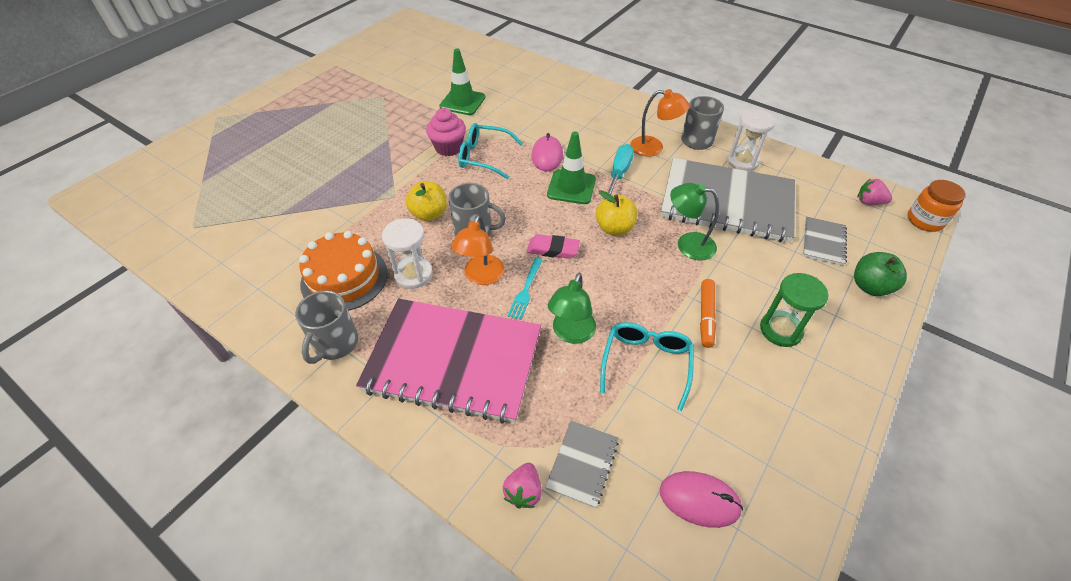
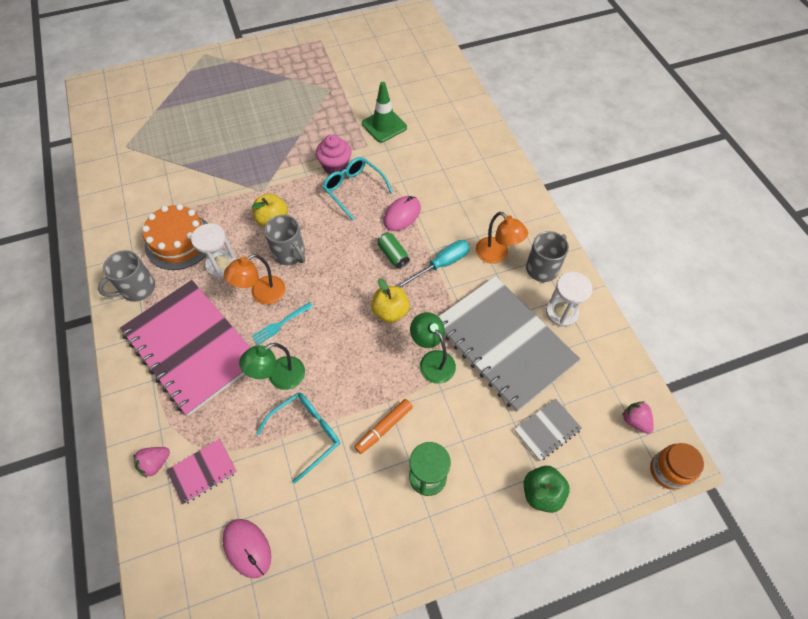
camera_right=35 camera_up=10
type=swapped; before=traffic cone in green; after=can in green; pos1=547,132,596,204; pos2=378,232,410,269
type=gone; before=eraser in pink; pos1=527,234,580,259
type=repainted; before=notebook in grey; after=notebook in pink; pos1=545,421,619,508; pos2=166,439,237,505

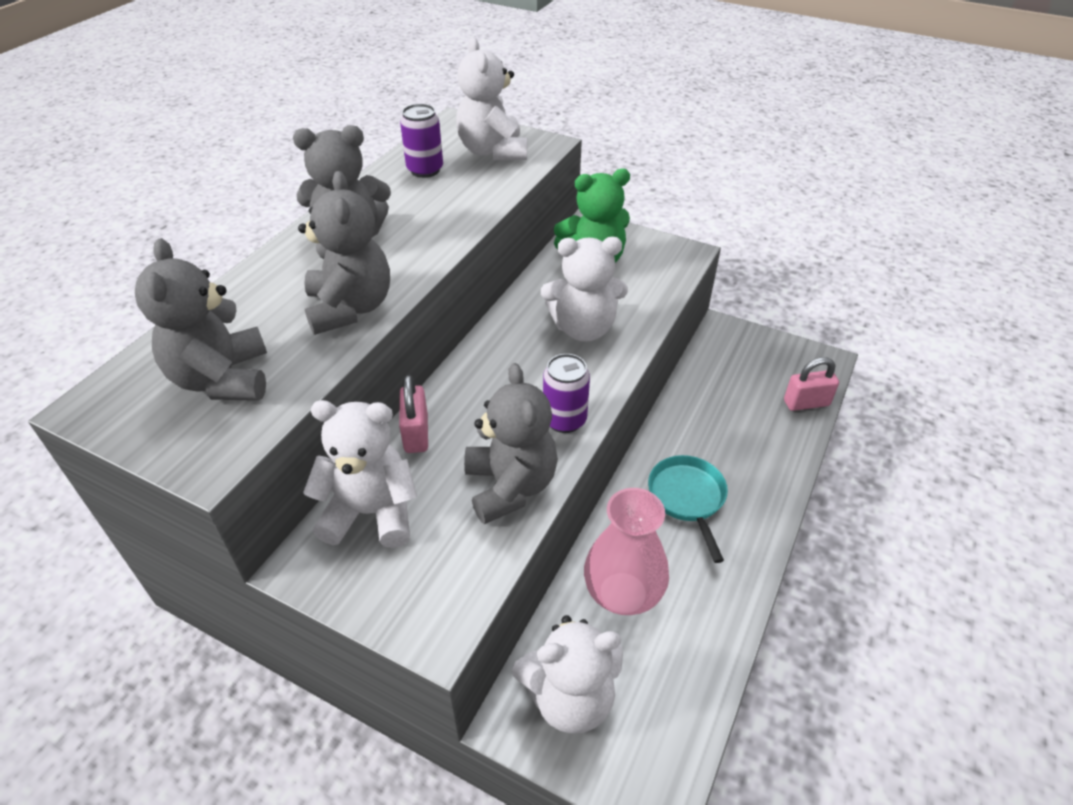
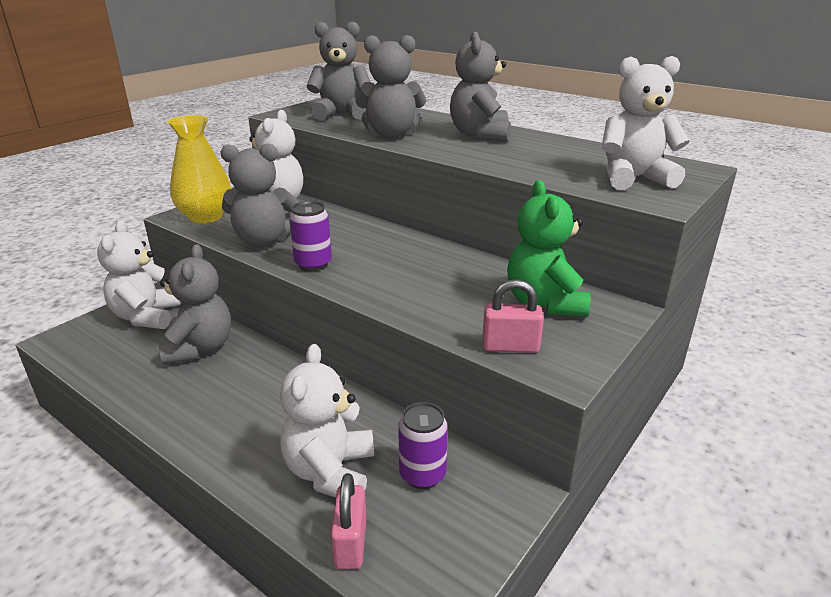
camera_right=100 camera_up=-15
type=shifted; before=can in purple; pos1=400,104,443,178; pos2=398,402,448,489
type=shifted; before=teddy bear in white; pos1=541,237,628,342; pos2=280,344,374,498
type=shifted; before=padlock in pink; pos1=399,375,428,453; pos2=482,279,544,353
type=gone; before=pan in turquoise; pos1=648,455,728,563
type=swapped; before=vase in pink; after=teddy bear in grey; pos1=584,488,669,615; pos2=159,244,231,365
type=new; after=vase in yellow; pos2=168,115,232,223

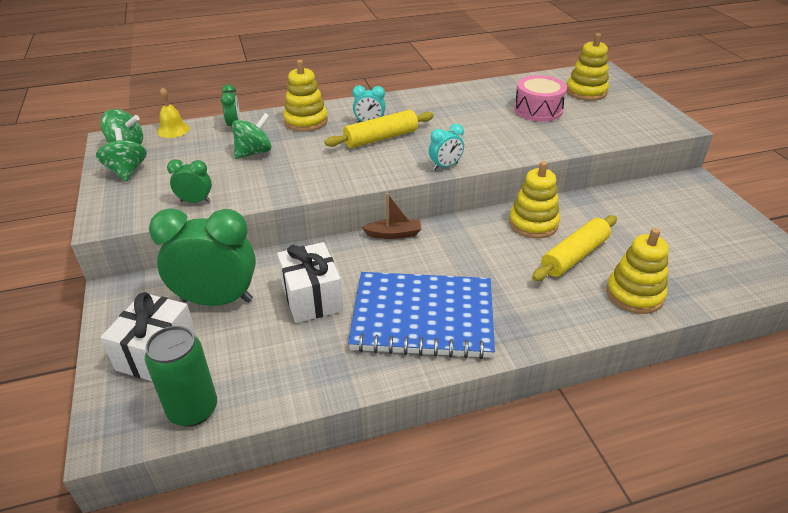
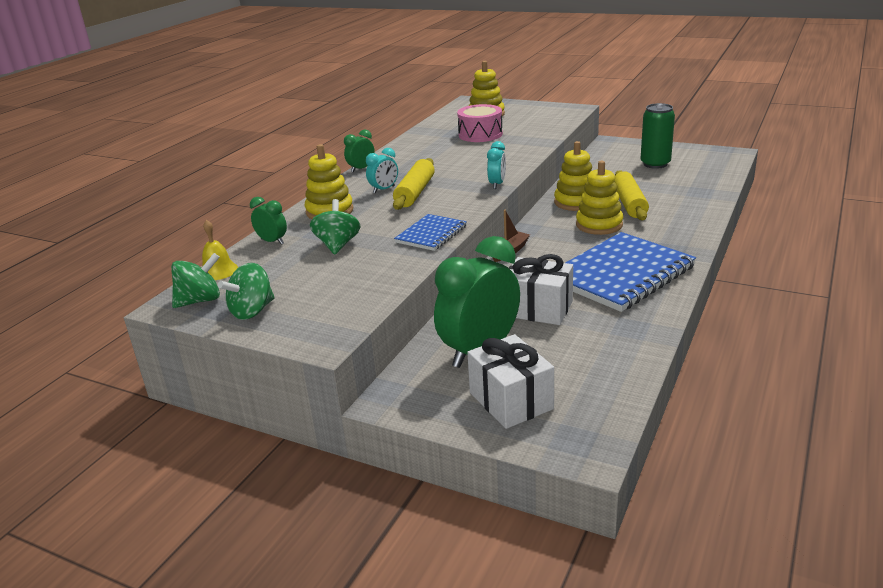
camera_right=-45 camera_up=-10
type=rotated; before=spinning top in green; pos1=96,128,147,182; pos2=218,263,275,320; turn=-75
type=shifted; before=clock in green; pos1=167,159,212,203; pos2=344,129,375,172
type=shifted; before=stacking toy in yellow; pos1=606,228,669,314; pos2=576,161,623,235
type=shifted; before=can in green; pos1=145,326,217,427; pos2=640,103,675,169
type=new; after=notebook in blue; pos2=394,214,467,251

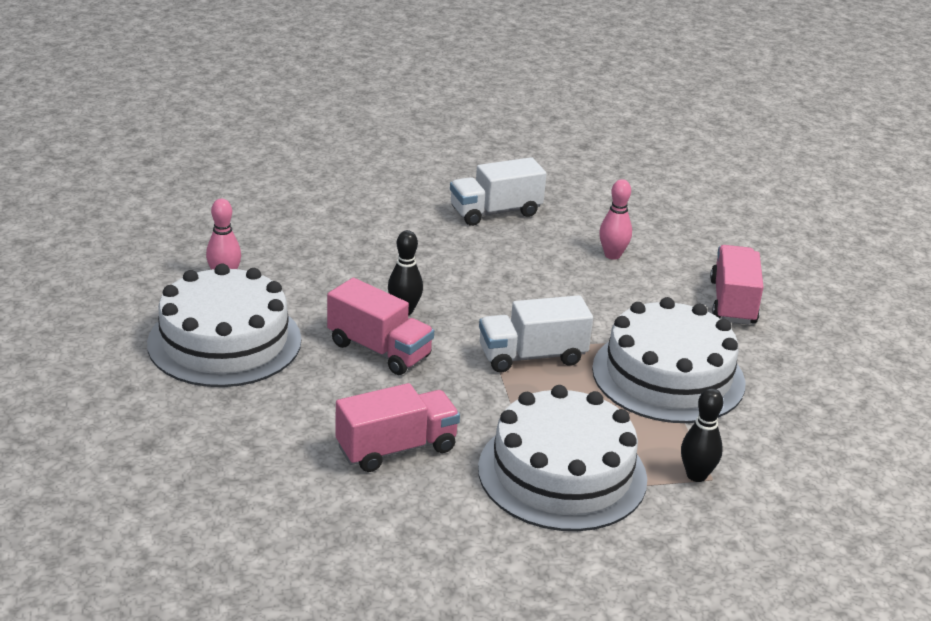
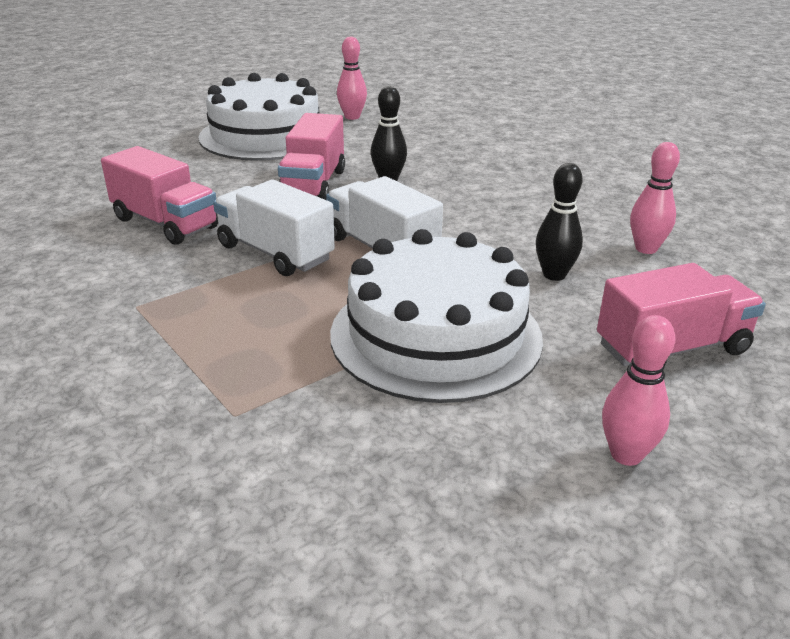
camera_right=65 camera_up=0
type=shifted; before=truck in white; pos1=450,157,547,226; pos2=213,179,335,276
type=gone; before=cake in white; pos1=478,385,647,531
type=shifted; before=bowling pin in black; pos1=681,388,723,482; pos2=536,163,583,281
type=new; after=bowling pin in pink; pos2=602,315,676,466

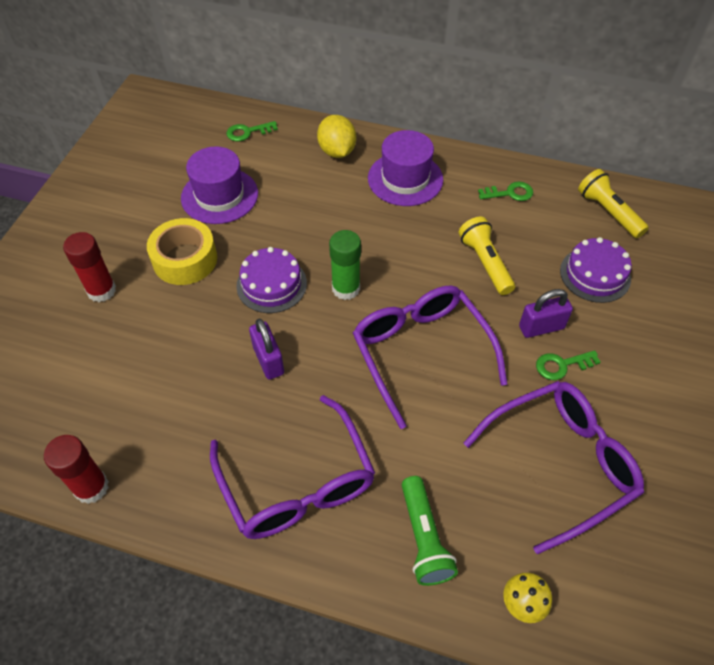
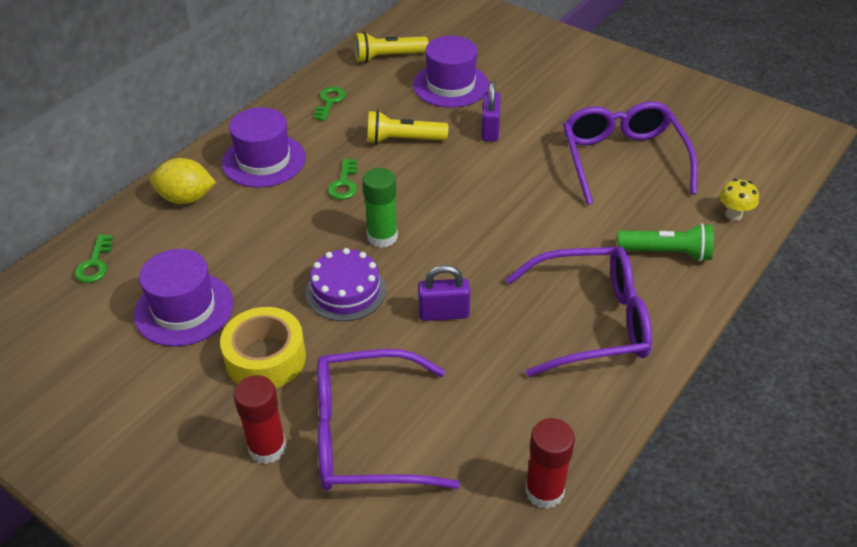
camera_right=-70 camera_up=-10
type=swapped; before=cake in purple; after=hat in purple; pos1=560,237,632,303; pos2=413,36,489,108
type=shifted; before=glasses in purple; pos1=353,286,507,429; pos2=317,349,460,490
type=shifted; before=key in green; pos1=536,350,601,380; pos2=328,159,357,200

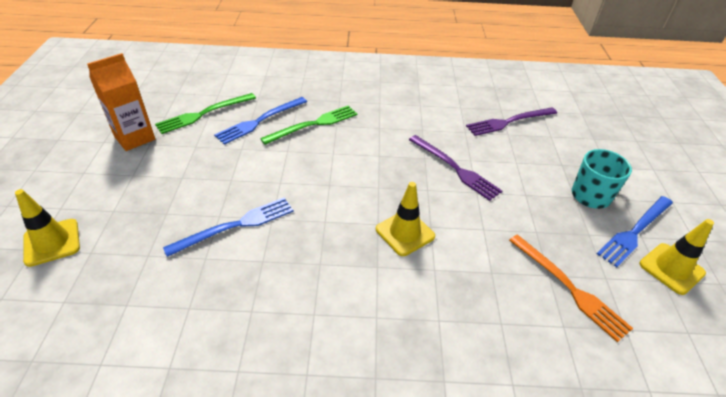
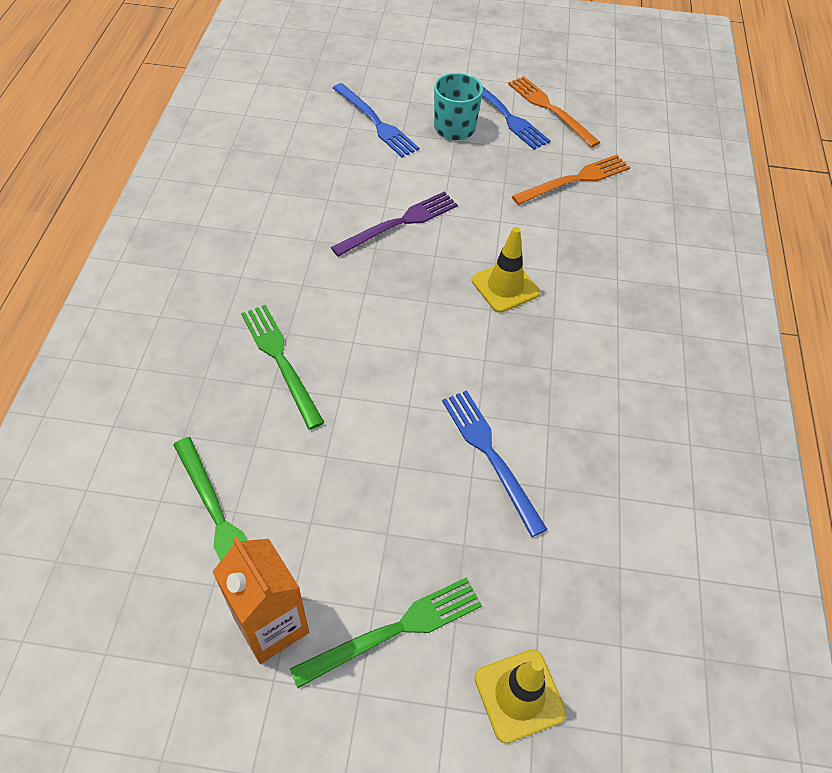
camera_right=-85 camera_up=10
type=shifted; before=fork in blue; pos1=214,97,307,145; pos2=333,83,419,157
type=gone; before=fork in purple; pos1=466,108,557,136
type=swapped; before=traffic cone in yellow; after=fork in orange; pos1=639,219,714,295; pos2=508,76,600,147
type=new; after=fork in green; pos2=290,577,482,688

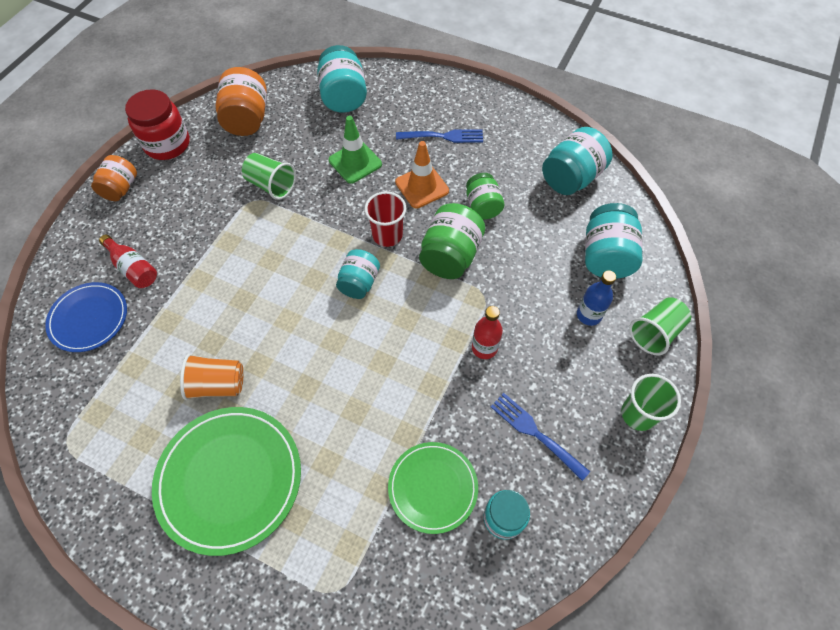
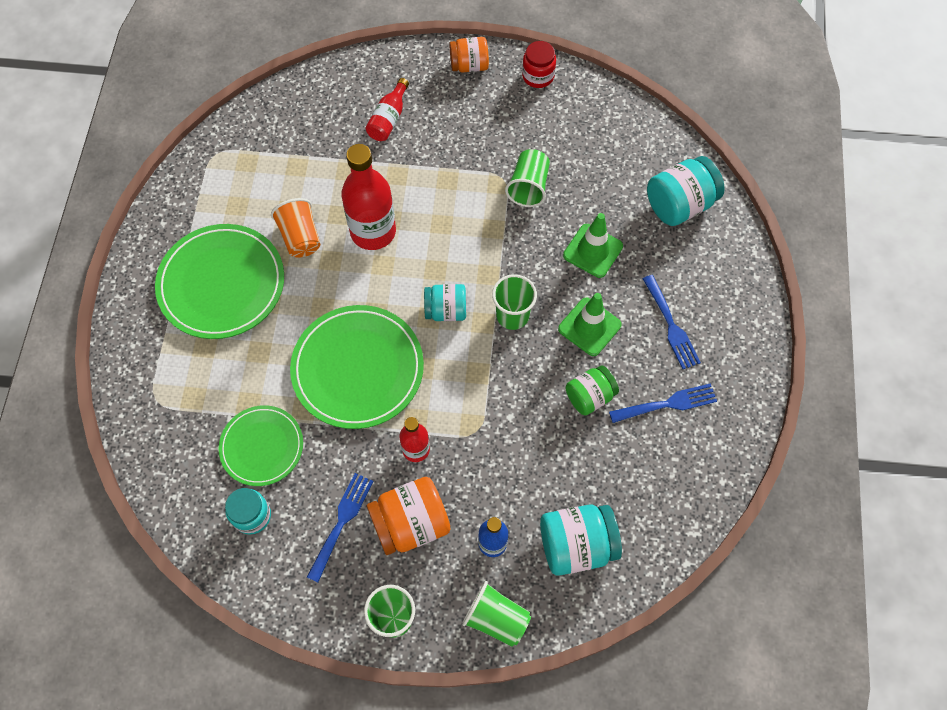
camera_right=70 camera_up=5
type=shifted; before=jar in orange; pos1=216,67,267,136; pos2=367,477,451,555
type=scaled; before=jar in red; pos1=125,89,190,160; pos2=522,41,556,88; scale=0.65
type=gone; before=jar in turquoise; pos1=542,127,613,195
type=repainted; before=traffic cone in orange; after=traffic cone in green; pos1=395,141,449,208; pos2=558,293,622,356
type=repainted; before=cup in red; after=cup in green; pos1=364,191,406,247; pos2=492,274,537,330
type=gone; before=jar in green; pos1=419,203,485,279
type=gone; before=plate in blue; pos1=45,282,127,352
type=new; after=bottle in red; pos2=341,144,396,250
type=new; after=plate in green; pos2=290,305,424,429
type=new; after=fork in blue; pos2=609,383,717,423

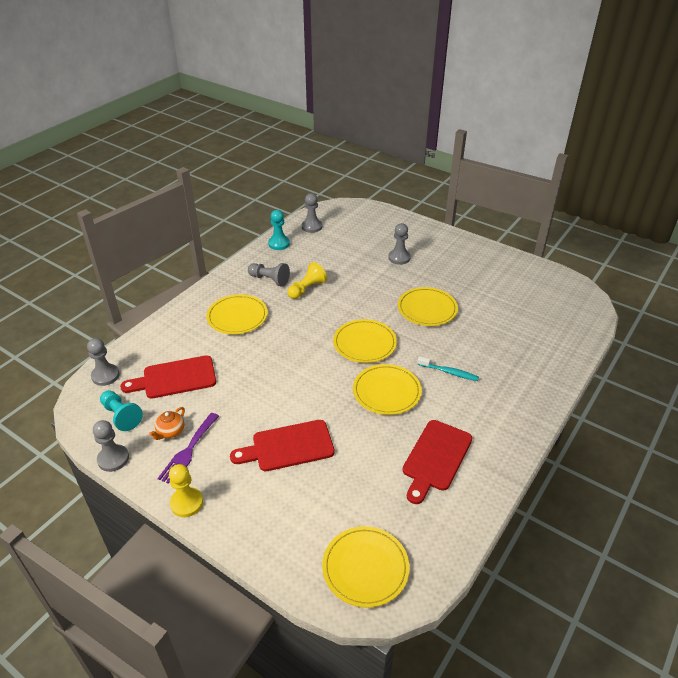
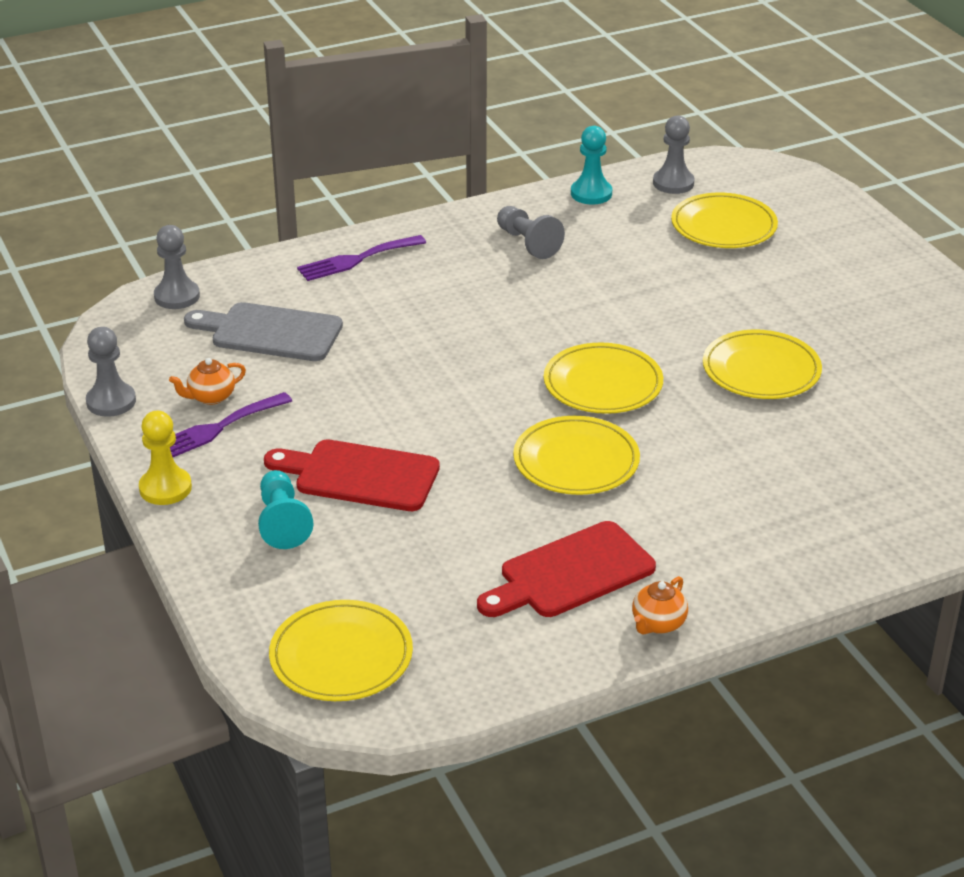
camera_right=30 camera_up=-5
type=gone; before=pawn in grey; pos1=388,223,411,265
type=gone; before=pawn in yellow; pos1=287,262,327,299
type=shifted; before=plate in yellow; pos1=206,294,268,334; pos2=671,193,778,248
type=repainted; before=cutting board in red; after=cutting board in grey; pos1=120,355,216,399; pos2=184,302,343,361
type=gone; before=toothbrush in turquoise; pos1=417,356,479,381
type=shifted; before=pawn in turquoise; pos1=100,390,143,431; pos2=258,470,314,549
type=new; after=fork in purple; pos2=297,235,426,281
type=new; after=teapot in orange; pos2=632,576,688,634

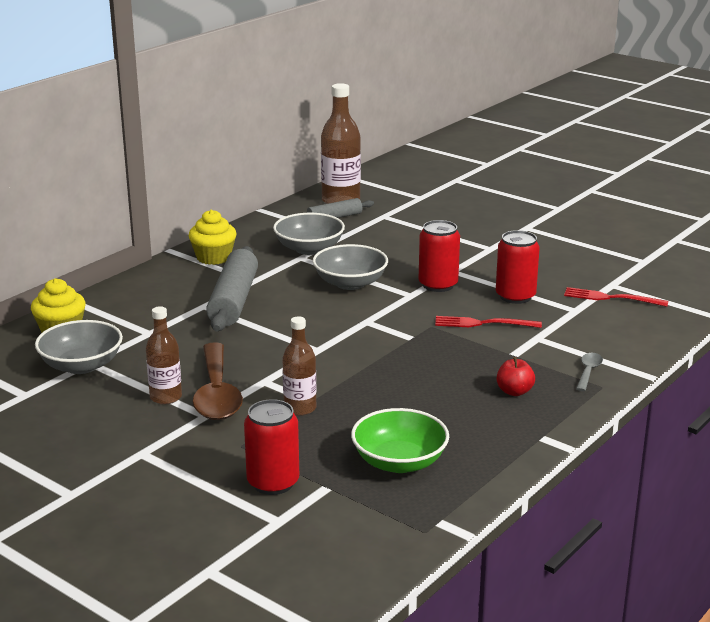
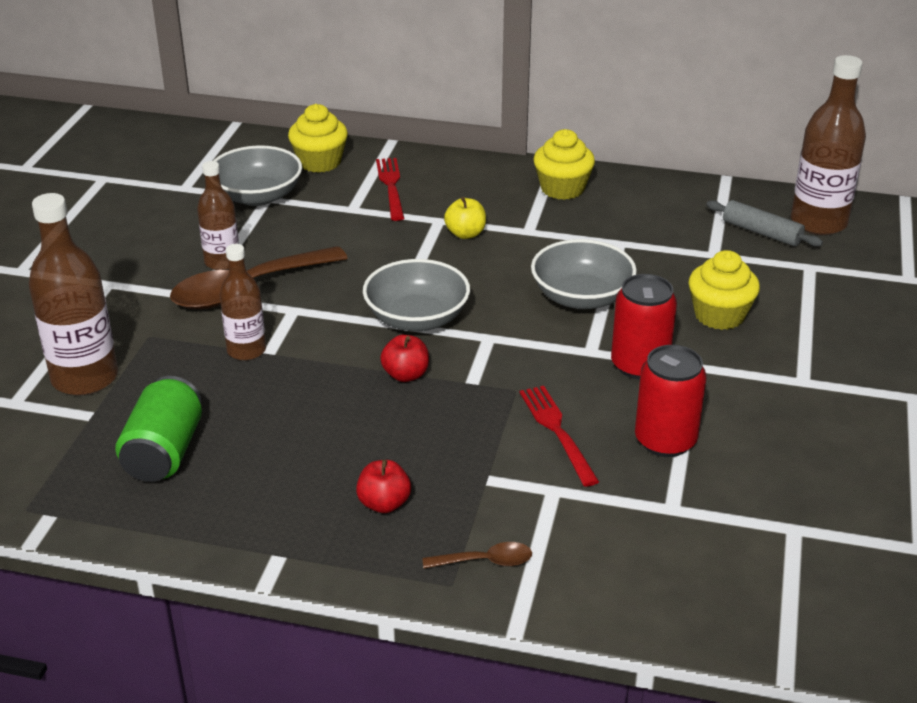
camera_right=65 camera_up=10
type=shifted; before=bowl in grey; pos1=273,213,345,255; pos2=363,259,470,331
type=swapped; before=rolling pin in grey; after=apple in yellow; pos1=206,246,258,331; pos2=444,197,486,239
type=shifted; before=fork in red; pos1=564,287,668,307; pos2=376,158,404,221
type=repainted; before=spoon in grey; after=spoon in brown; pos1=576,353,603,391; pos2=423,542,532,569
type=swapped; before=can in red; after=bottle in brown; pos1=244,399,299,495; pos2=29,193,118,396
type=swapped; before=bowl in green; after=can in green; pos1=351,408,449,473; pos2=115,376,202,482
type=new; after=cupcake in yellow; pos2=689,250,760,330
type=new; after=apple in red; pos2=380,334,429,382

